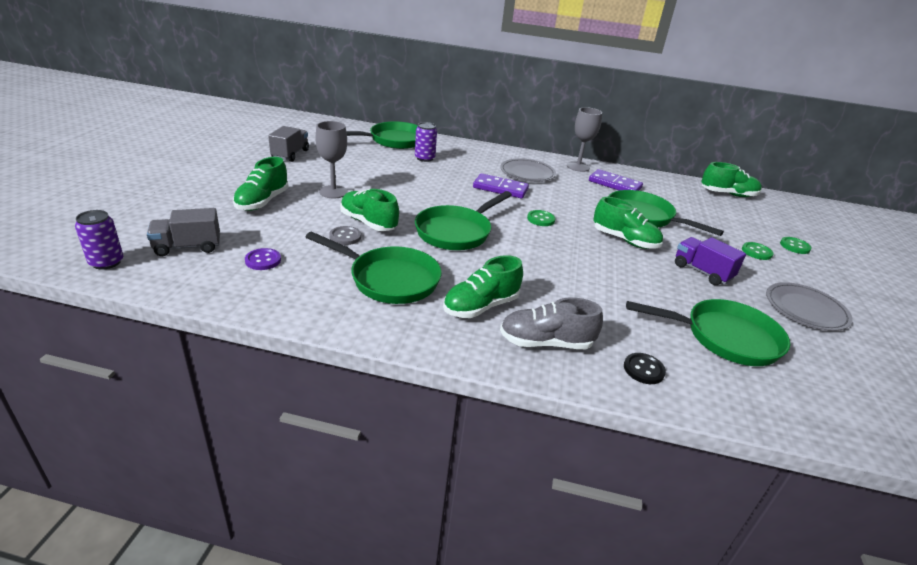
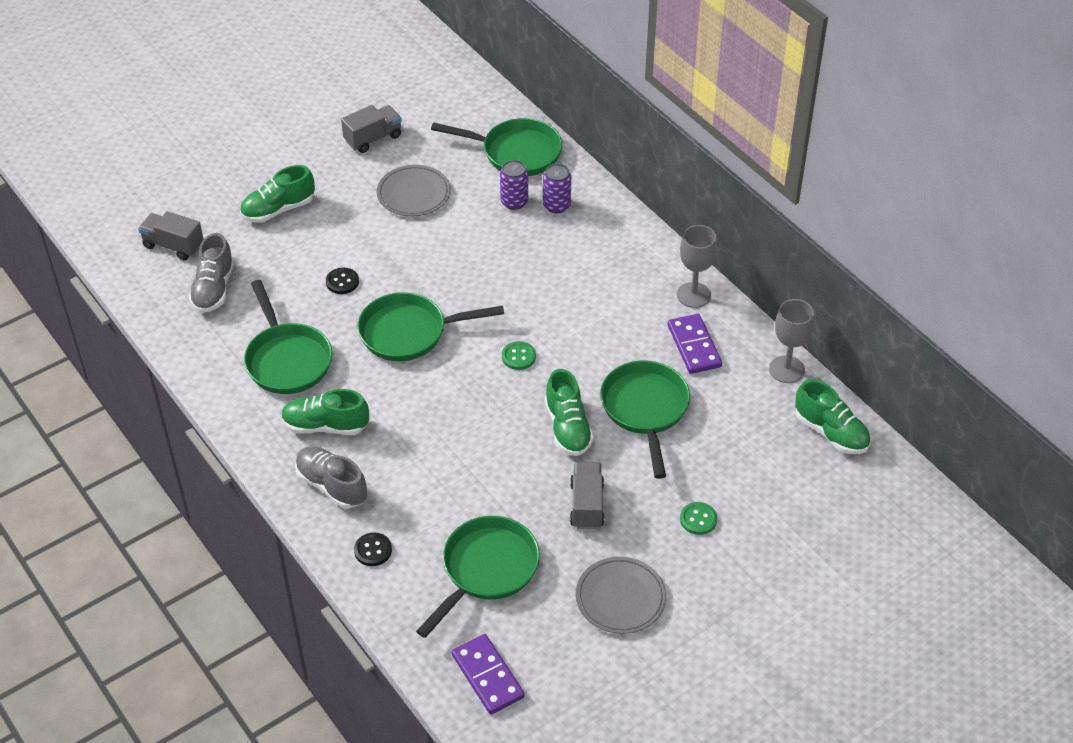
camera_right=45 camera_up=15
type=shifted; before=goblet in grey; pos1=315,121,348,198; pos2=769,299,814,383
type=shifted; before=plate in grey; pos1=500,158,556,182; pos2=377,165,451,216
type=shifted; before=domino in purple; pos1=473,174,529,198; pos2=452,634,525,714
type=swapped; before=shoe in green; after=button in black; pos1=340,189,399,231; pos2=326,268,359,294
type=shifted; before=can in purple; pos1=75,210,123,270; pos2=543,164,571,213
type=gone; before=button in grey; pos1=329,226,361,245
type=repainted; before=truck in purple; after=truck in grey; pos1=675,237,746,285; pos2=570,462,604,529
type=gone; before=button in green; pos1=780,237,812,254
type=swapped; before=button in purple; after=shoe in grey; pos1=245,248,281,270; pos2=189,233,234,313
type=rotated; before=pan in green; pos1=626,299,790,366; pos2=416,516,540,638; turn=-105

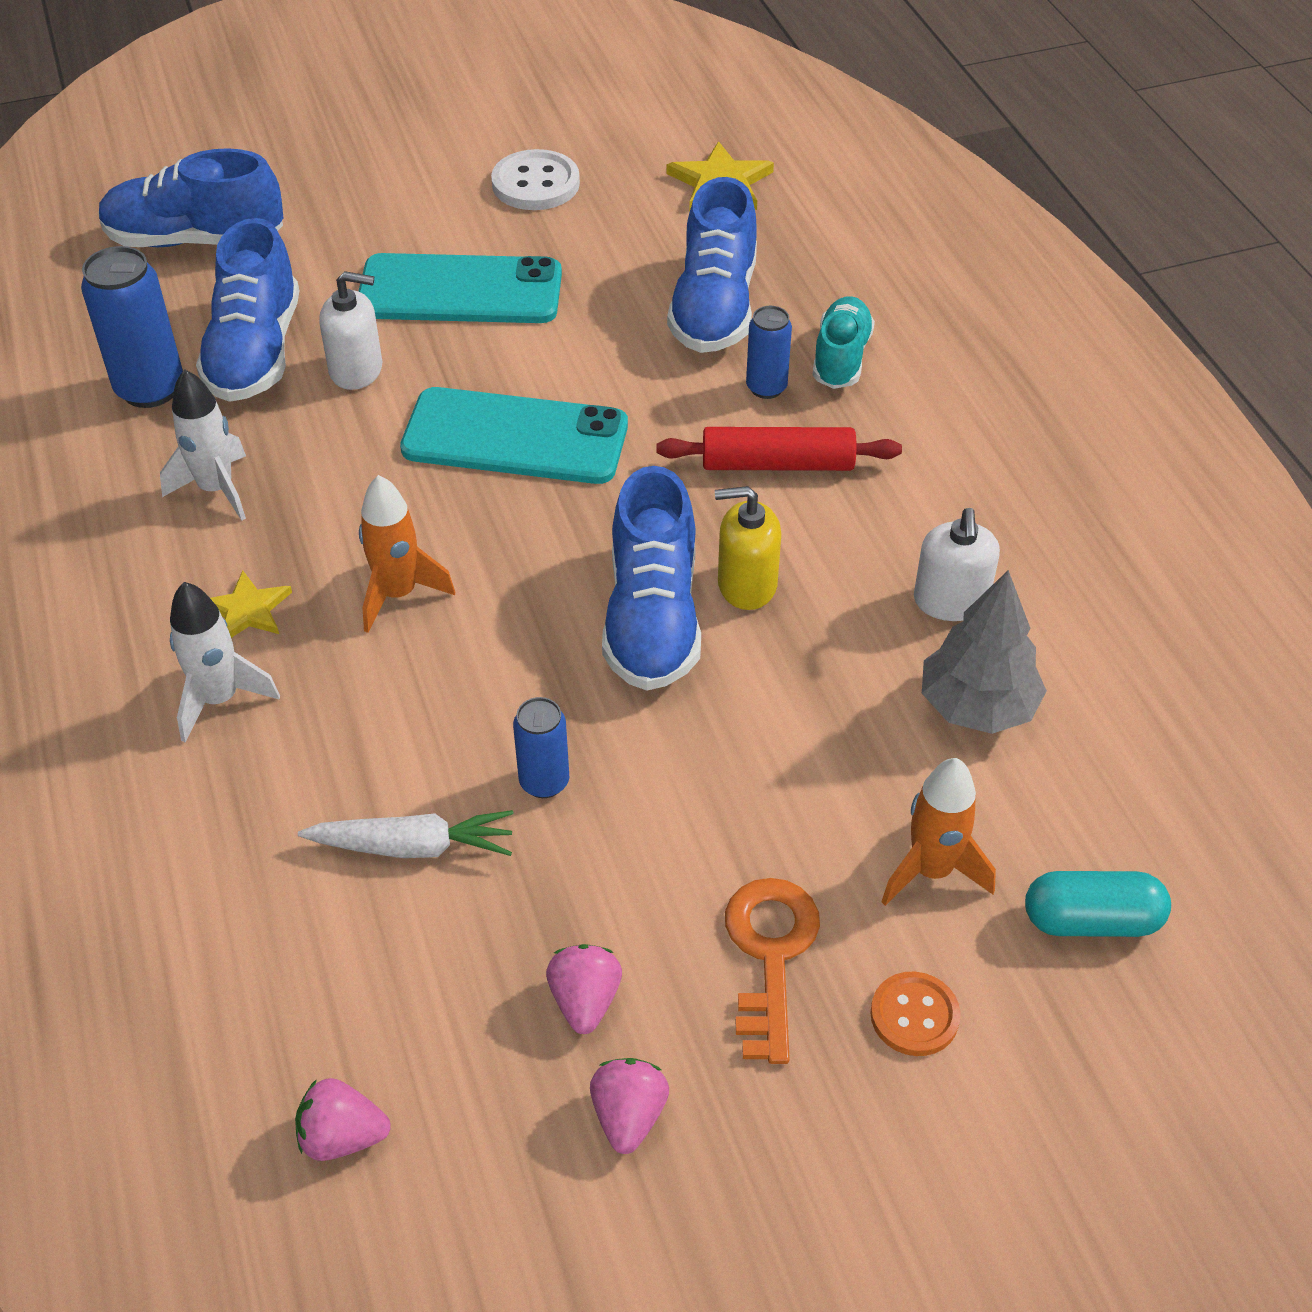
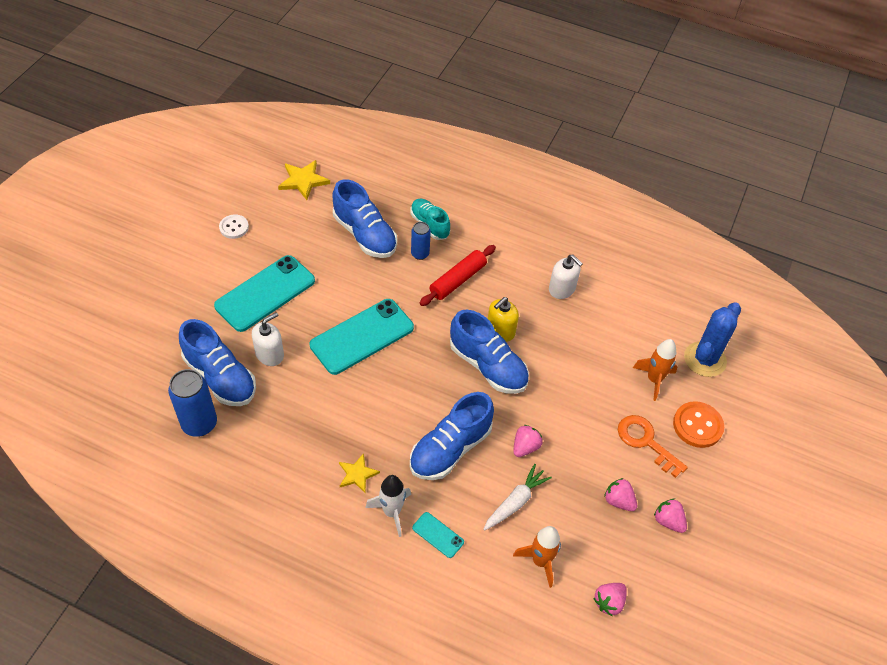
camera_right=-50 camera_up=5
type=shifted; before=shoe in blue; pos1=98,148,283,247; pos2=410,392,494,480
type=scaled; before=button in white; pos1=491,149,580,210; pos2=219,215,249,239; scale=0.66
type=gone; before=rocket in white; pos1=160,369,246,521
type=shifted; before=rocket in orange; pos1=359,475,455,633; pos2=513,526,561,588
type=gone; before=tree in grey; pos1=922,570,1047,734
type=swapped; before=can in blue; after=strawberry in pink; pos1=513,697,569,798; pos2=513,425,543,457
type=swapped; before=capsule in turquoise; after=cactus in blue; pos1=1025,871,1171,937; pos2=684,302,741,377
type=scaled; before=button in orange; pos1=870,972,961,1056; pos2=673,401,724,448; scale=1.52
type=new; after=phone in turquoise; pos2=412,512,464,558

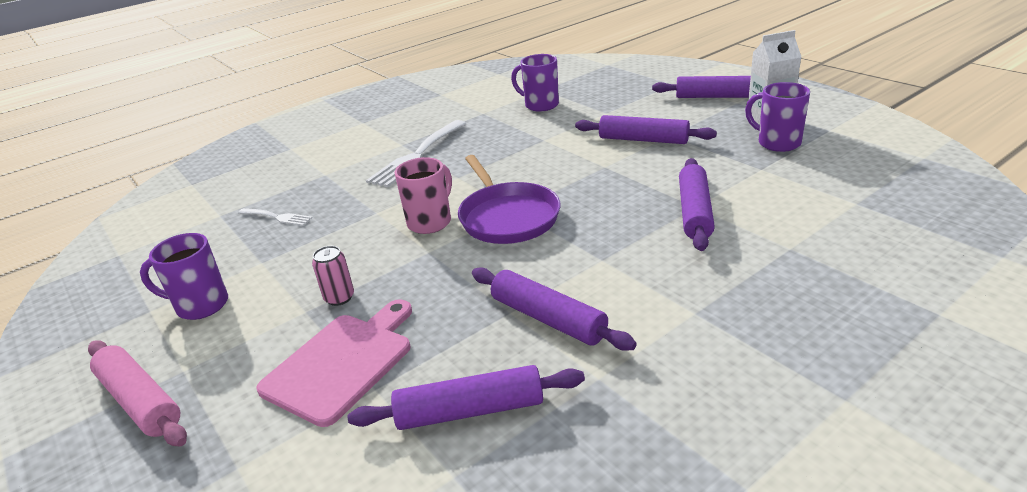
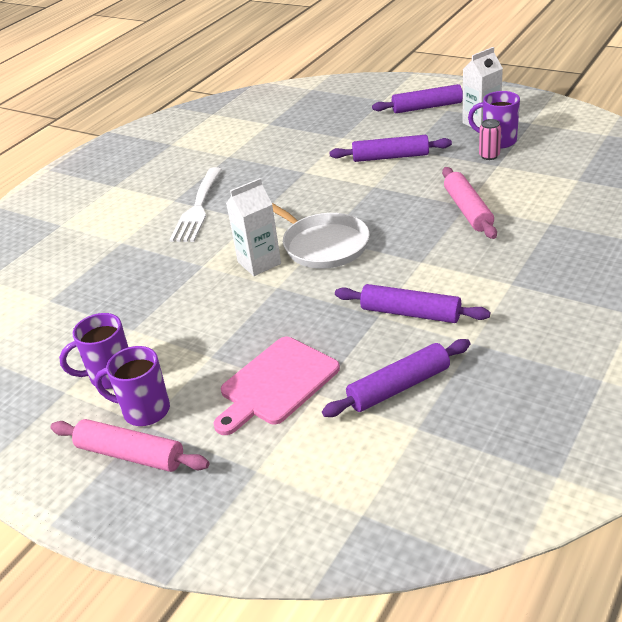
camera_right=-20 camera_up=5
type=shifted; before=mug in purple; pos1=511,54,559,112; pos2=94,346,170,426
type=repainted; before=pan in purple; after=pan in white; pos1=458,155,560,244; pos2=272,203,370,269
type=swapped; before=mug in pink; after=carton in white; pos1=394,157,452,234; pos2=226,178,281,276
type=repainted; before=rolling pin in purple; after=rolling pin in pink; pos1=679,158,715,251; pos2=442,167,497,239
type=gone; before=fork in white; pos1=238,208,313,226
type=shifted; before=can in pink; pos1=312,246,354,306; pos2=479,119,501,160
type=rotated; before=cutting board in pink; pos1=256,299,412,427; pos2=213,337,340,435; turn=-150

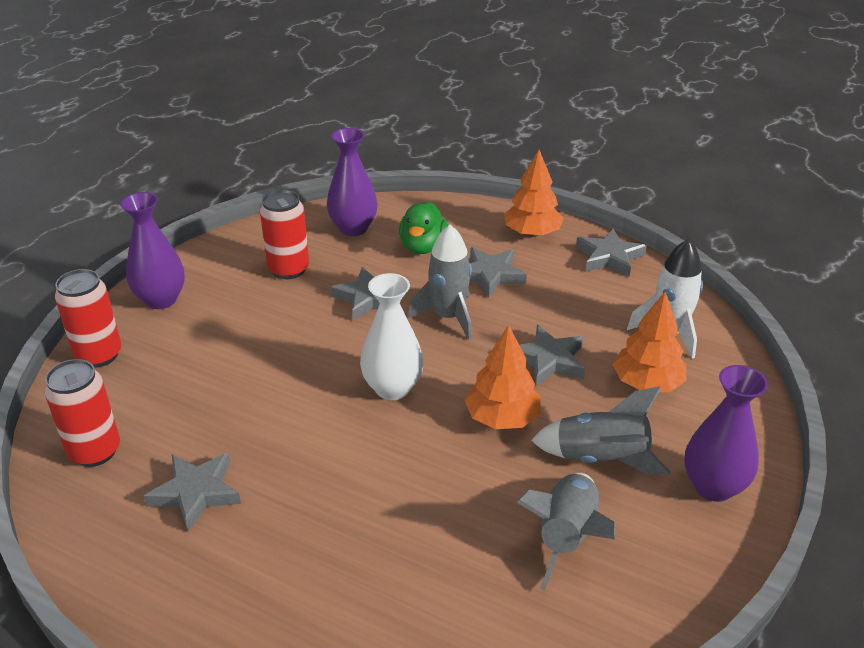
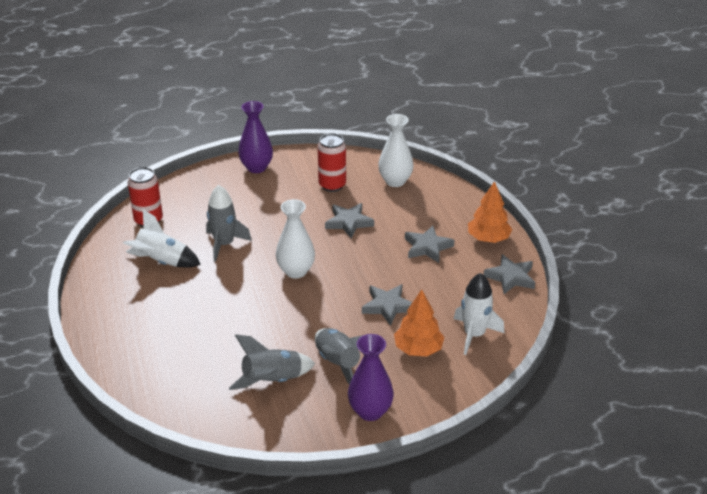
camera_right=45 camera_up=0
type=repainted; before=vase in purple; after=vase in white; pos1=327,128,377,236; pos2=378,114,414,187
type=gone; before=duck in green; pos1=399,201,448,254
type=shifted; before=rocket in grey; pos1=408,225,472,340; pos2=206,185,252,262
type=gone; before=can in red; pos1=55,269,121,368
type=gone; before=tree in orange; pos1=465,325,540,429
type=swapped; before=star in grey; after=rocket in white; pos1=144,453,241,532; pos2=123,209,201,268

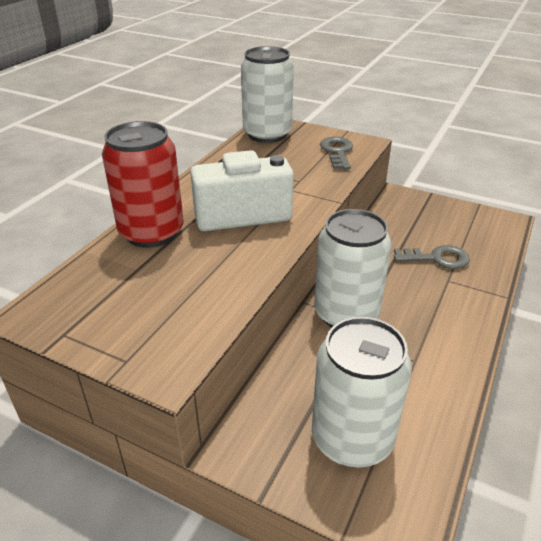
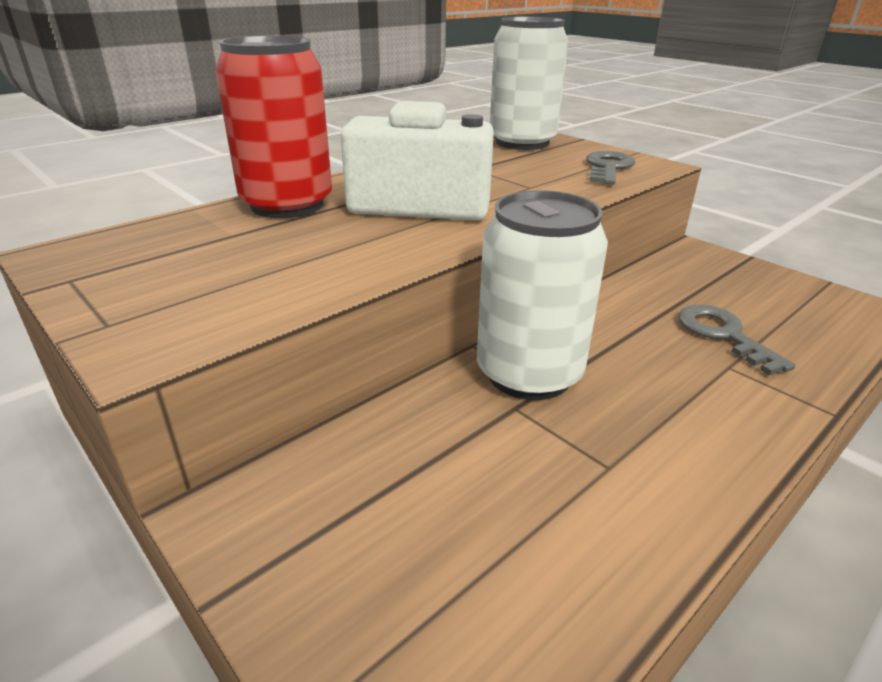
camera_right=20 camera_up=-5
type=rotated; before=key in grey; pos1=394,245,470,269; pos2=678,305,795,375; turn=-135
type=gone; before=can in white; pos1=312,317,412,468

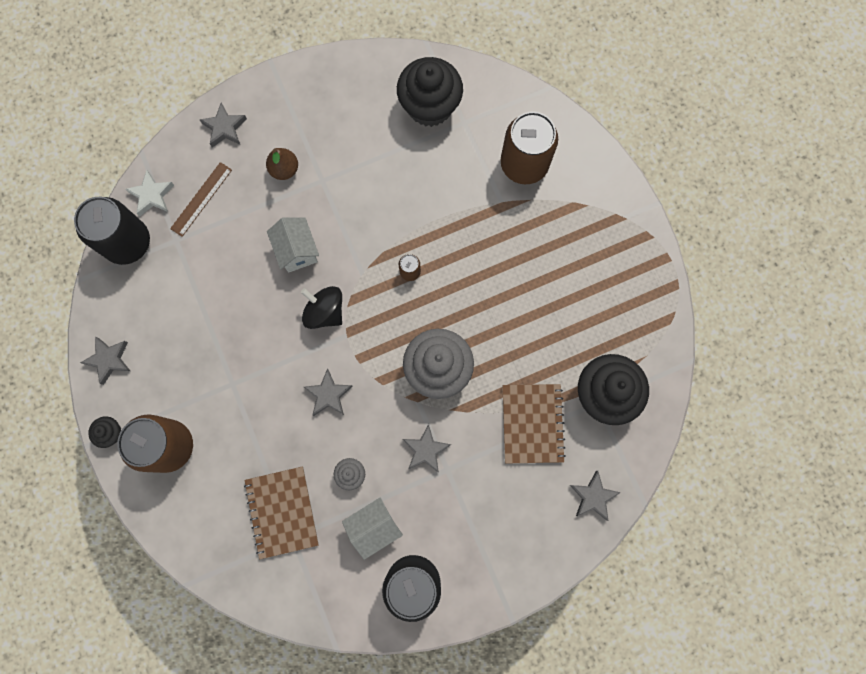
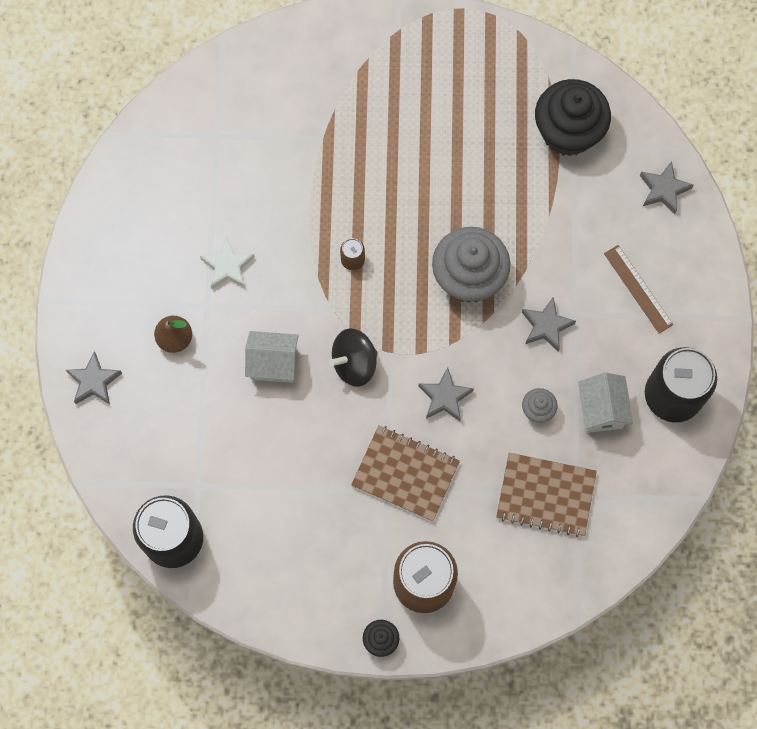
camera_right=-65 camera_up=-5
type=gone; before=cupcake in black; pos1=397,57,463,127
type=gone; before=can in brown; pos1=501,112,558,184
type=shifted; before=ruler in brown; pos1=170,162,232,237; pos2=604,245,673,333
type=shifted; before=star in white; pos1=125,170,174,216; pos2=200,237,255,289
type=gone; before=star in grey; pos1=80,337,130,385
type=shifted; before=notebook in brown; pos1=503,384,566,463; pos2=351,425,460,521

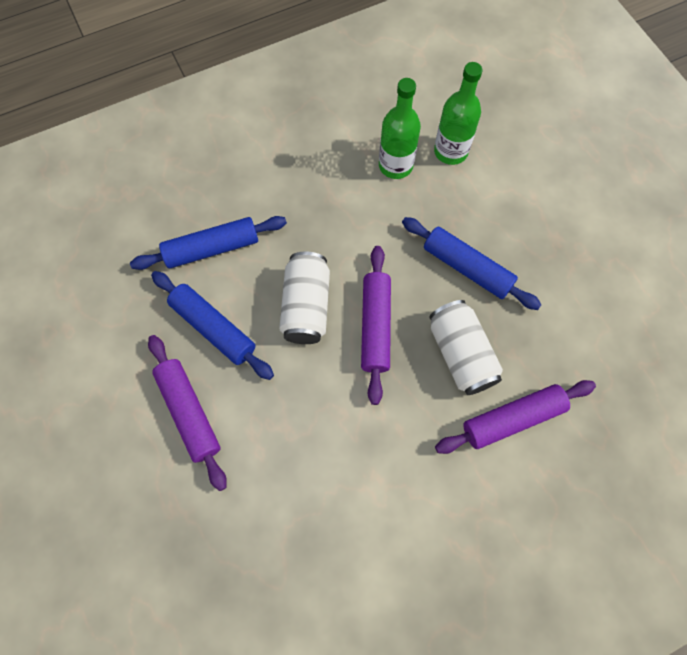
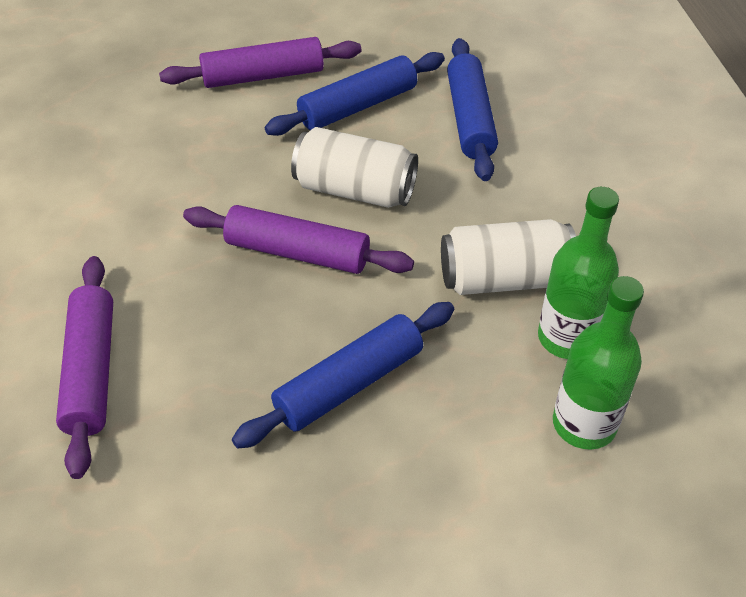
camera_right=105 camera_up=-20
type=shifted; before=can in white; pos1=429,300,503,395; pos2=441,219,576,295

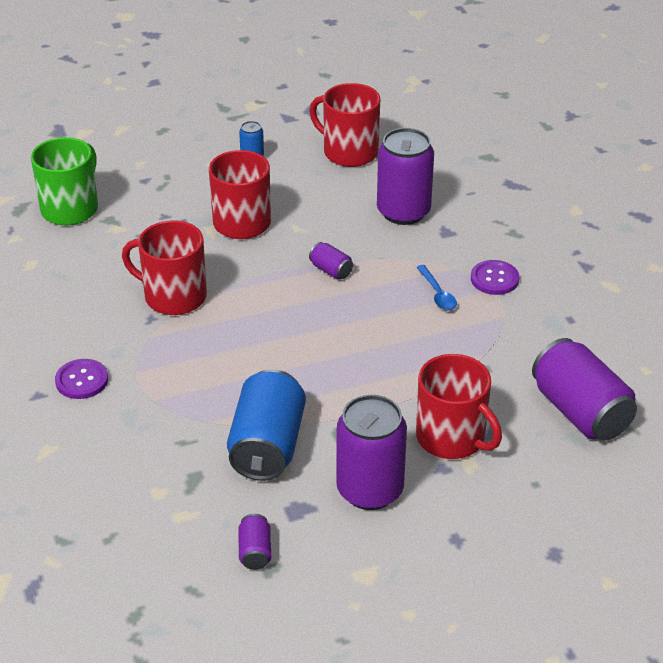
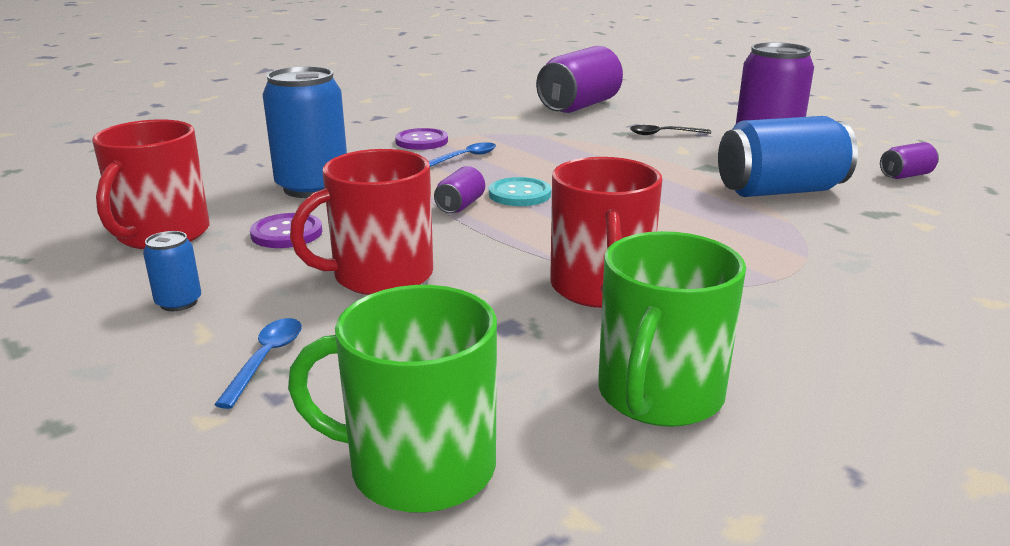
camera_right=-110 camera_up=-15
type=repainted; before=can in purple; after=can in blue; pos1=377,128,434,225; pos2=262,66,347,198
type=swapped; before=mug in red; after=spoon in black; pos1=416,354,502,459; pos2=630,125,711,135
type=shifted; before=button in purple; pos1=55,359,108,399; pos2=250,213,322,248
type=new; after=button in turquoise; pos2=489,177,551,206
type=new; after=mug in green; pos2=598,231,746,427
type=new; after=spoon in blue; pos2=214,318,302,409

